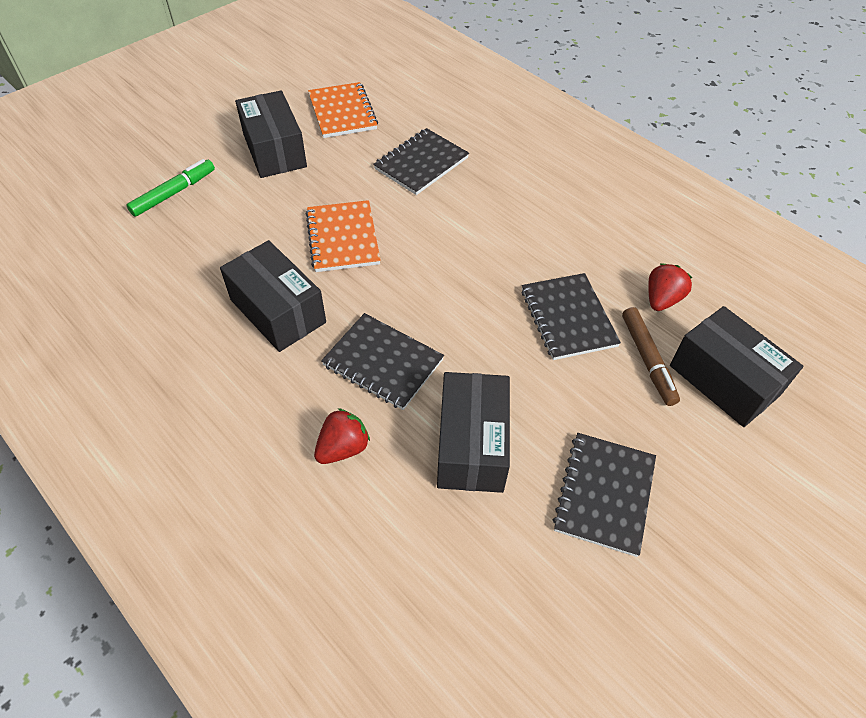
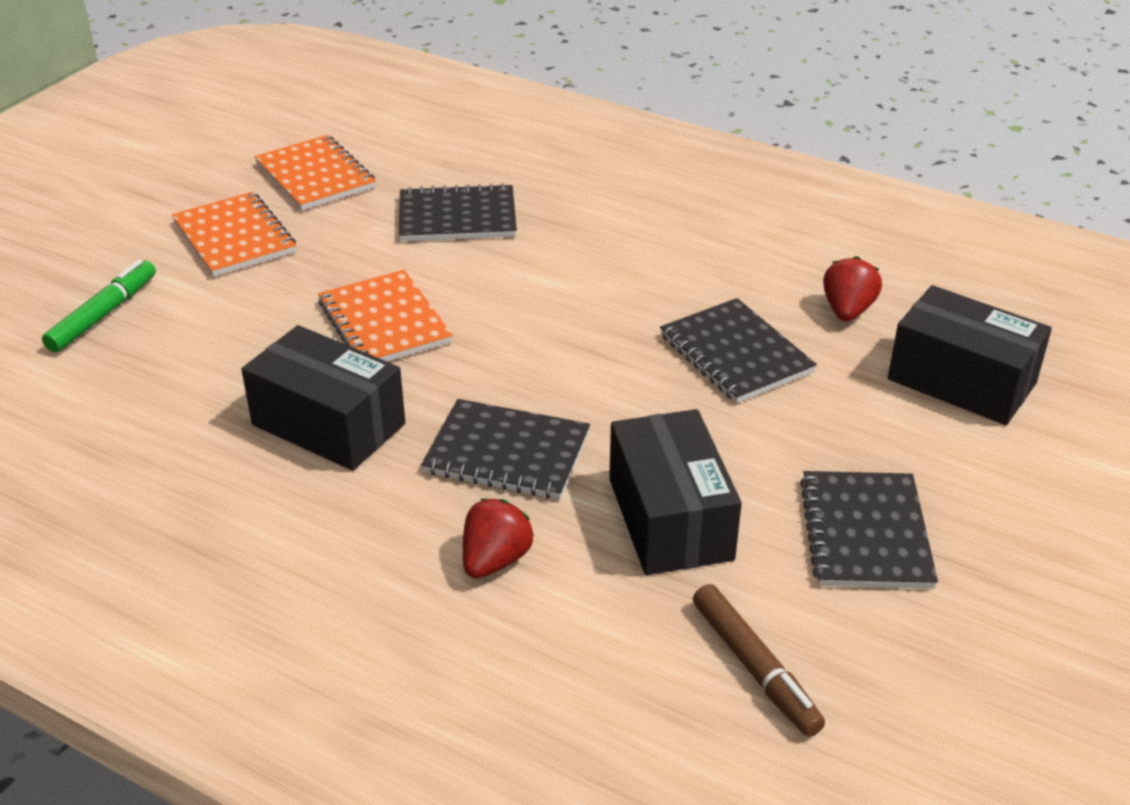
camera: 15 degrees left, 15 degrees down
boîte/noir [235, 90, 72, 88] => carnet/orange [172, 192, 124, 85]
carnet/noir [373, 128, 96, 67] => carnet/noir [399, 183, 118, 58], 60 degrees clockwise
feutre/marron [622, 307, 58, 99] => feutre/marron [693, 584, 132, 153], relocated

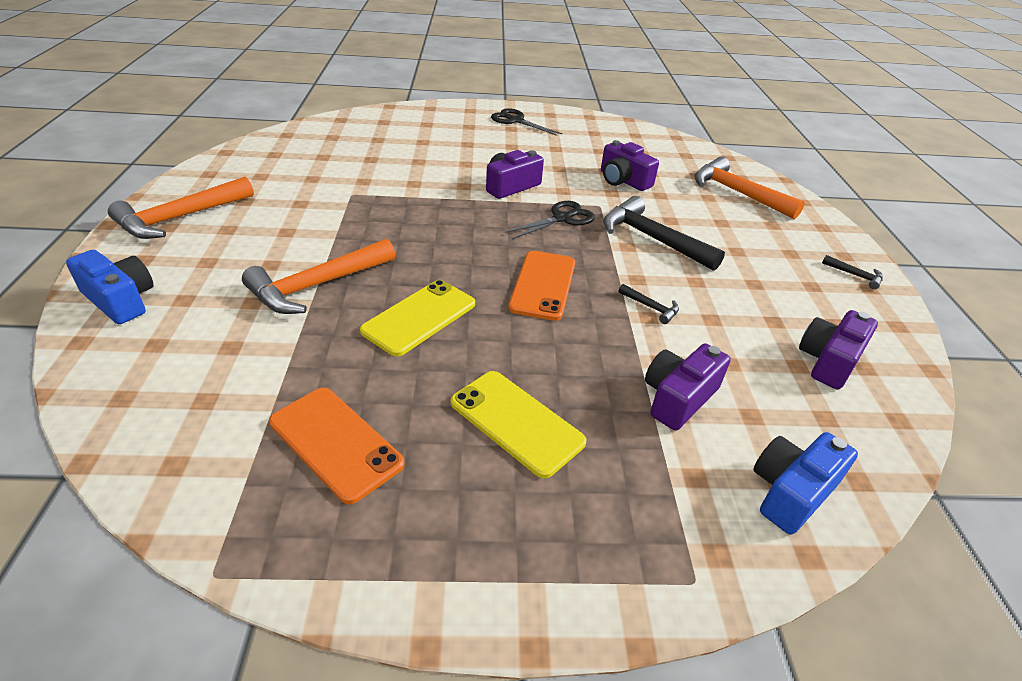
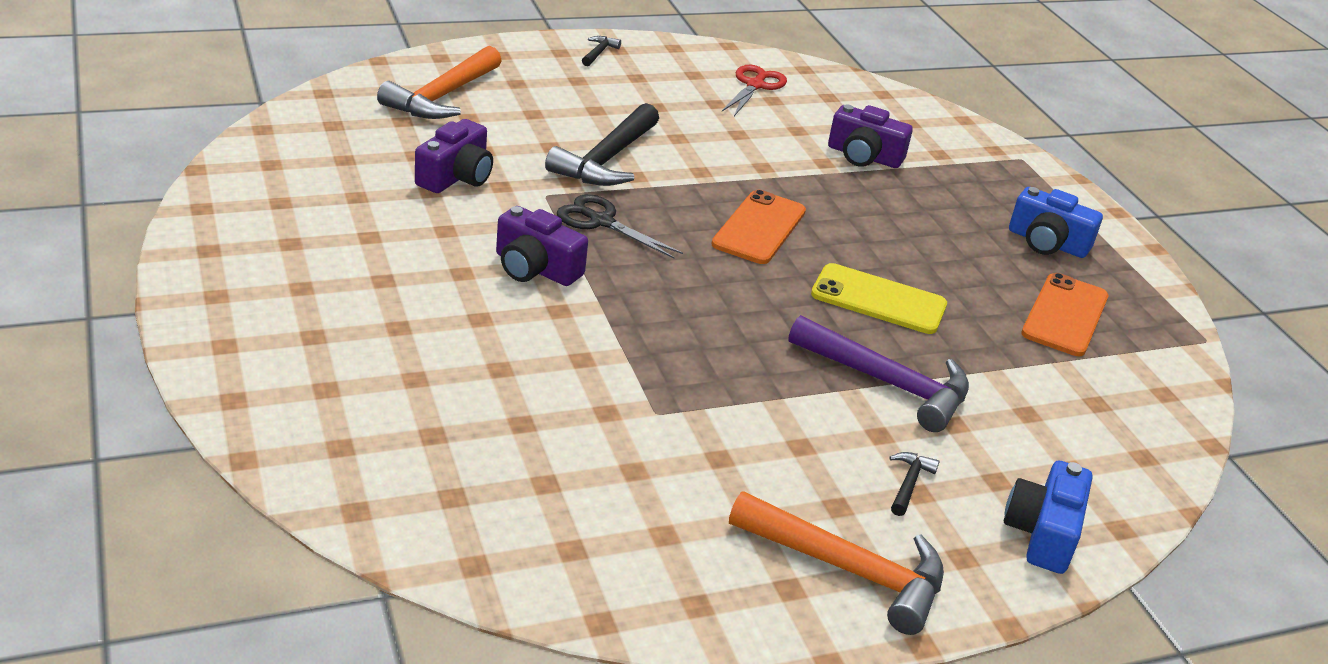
camera: 110 degrees left, 5 degrees down
ciseaux/noir [491, 108, 71, 28] => nothing
marteau/orange [242, 239, 153, 75] => marteau/violet [789, 315, 180, 117]
téléphone/orange [508, 251, 67, 70] => téléphone/orange [711, 190, 95, 74], 60 degrees counterclockwise
marteau/noir [618, 284, 61, 40] => marteau/noir [889, 452, 51, 64], relocated
appareil photo/violet [799, 310, 79, 79] => ciseaux/rouge [722, 65, 65, 51]
téléphone/jaune [451, 371, 136, 107] => nothing
appareil photo/bleu [753, 432, 105, 103] => appareil photo/bleu [1009, 187, 94, 71], relocated

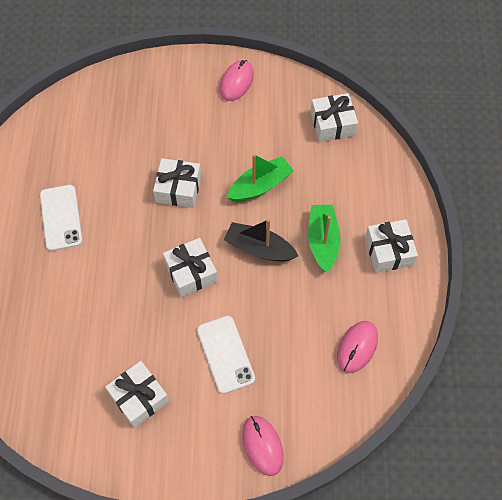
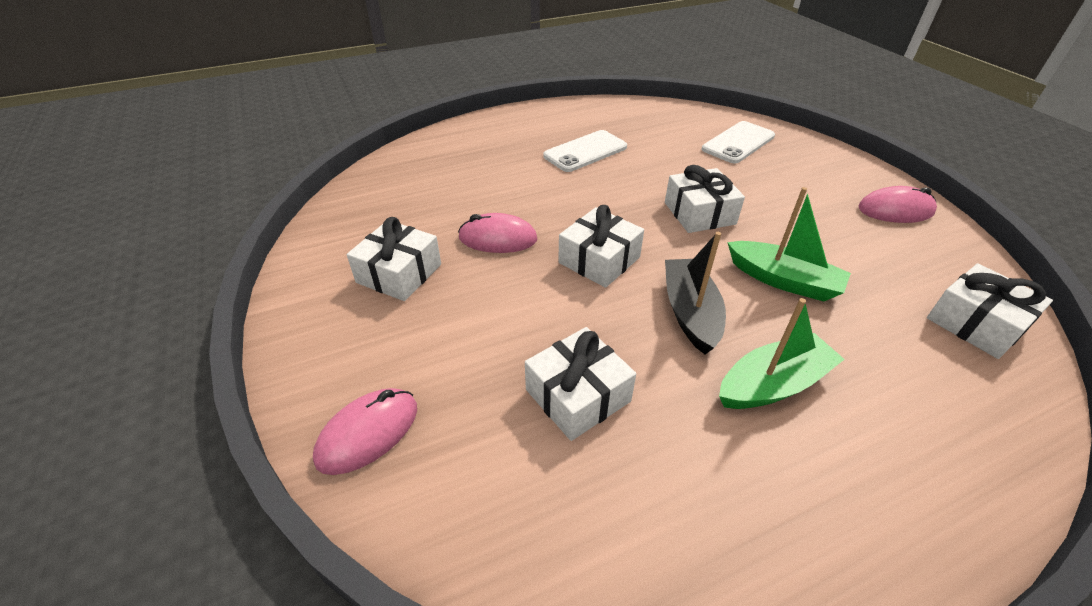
camera: 65 degrees right, 20 degrees down
cadeau/blanc [365, 219, 53, 54] => cadeau/blanc [525, 327, 111, 114], relocated
téléphone/blanc [197, 316, 58, 78] => téléphone/blanc [702, 121, 73, 43], relocated
souris/rose [337, 321, 41, 52] => souris/rose [458, 213, 79, 40], relocated

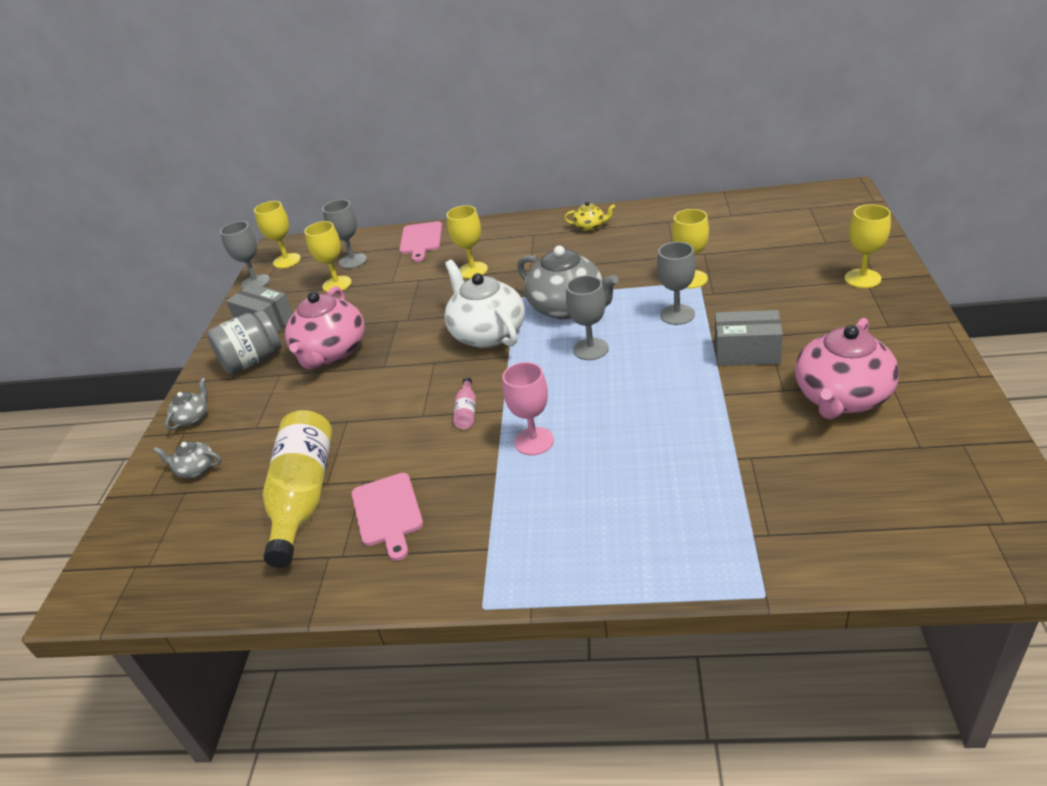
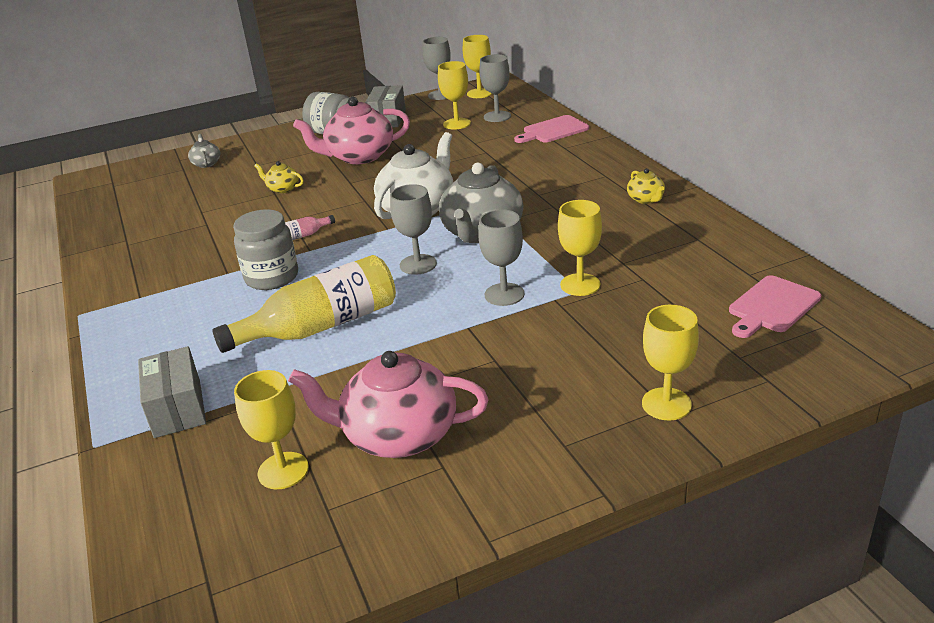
camera: 60 degrees right, 5 degrees down
verre à pied/jaune [447, 205, 41, 74] => verre à pied/jaune [234, 370, 75, 119], relocated
boîte/gris [715, 310, 68, 56] => boîte/gris [138, 346, 68, 92], relocated
verre à pied/rose [502, 362, 52, 93] => bocal/gris [233, 209, 65, 81]
théière/gris [165, 378, 43, 52] => nothing
bouteille/jaune [263, 410, 69, 157] => bouteille/jaune [212, 255, 184, 98], relocated
planche à découper/rose [352, 473, 71, 88] => planche à découper/rose [729, 275, 93, 63], relocated
nothing => théière/jaune [255, 161, 49, 32]

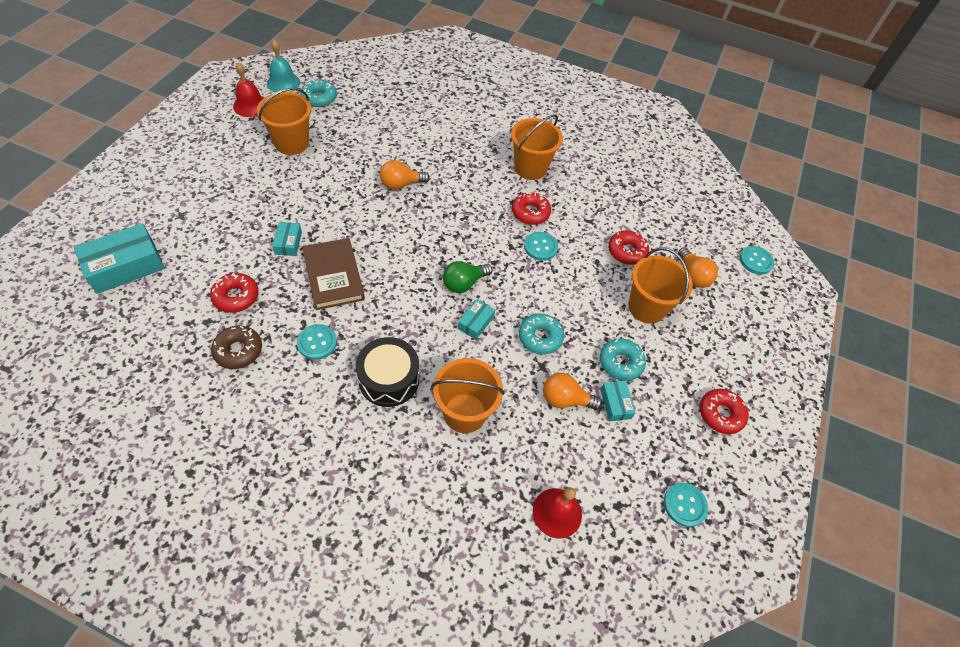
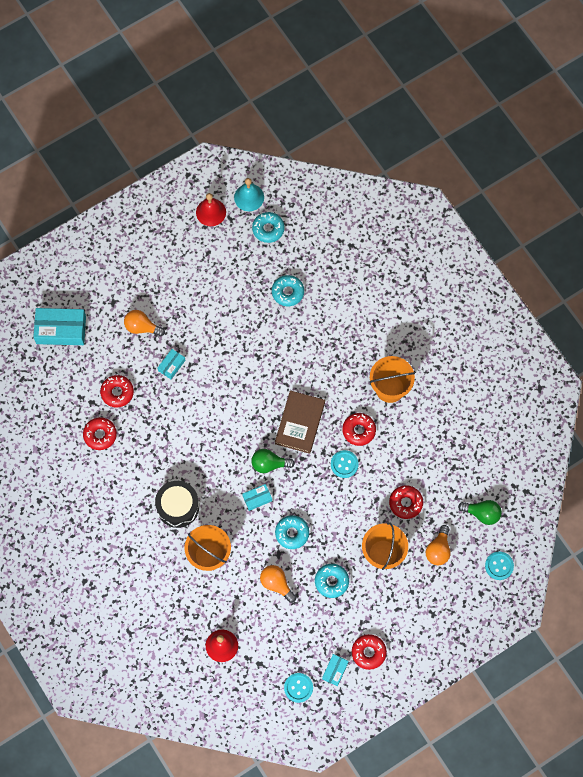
camera: 40 degrees right, 15 degrees up
seau/orange [257, 88, 54, 67] => nothing
ampoule/orange [380, 160, 50, 30] => ampoule/orange [124, 310, 41, 26], relocated
livre/marron [302, 238, 63, 72] => livre/marron [275, 390, 50, 64], relocated
bouton/turquoise [297, 324, 40, 36] => nothing
beignet/marron [211, 326, 51, 43] => beignet/rouge [83, 417, 34, 33]
boîte/turquoise [600, 381, 36, 40] => boîte/turquoise [322, 654, 27, 32], relocated
nothing => beignet/turquoise [272, 275, 32, 31]
nothing => ampoule/vert [458, 500, 44, 25]

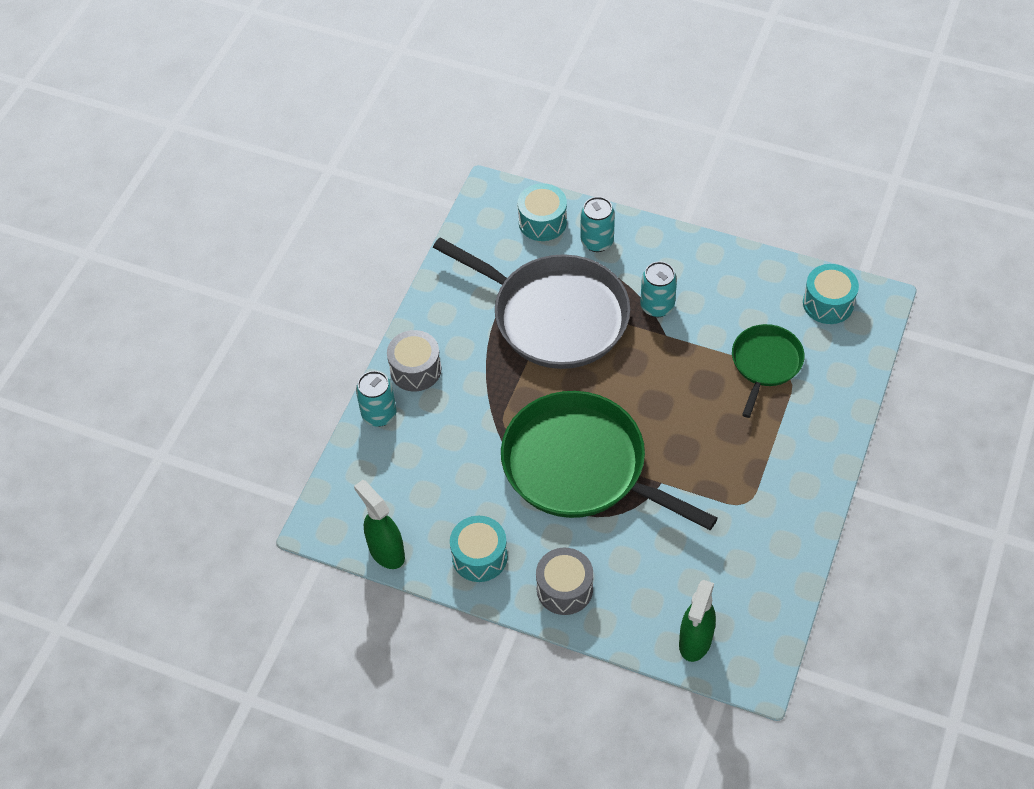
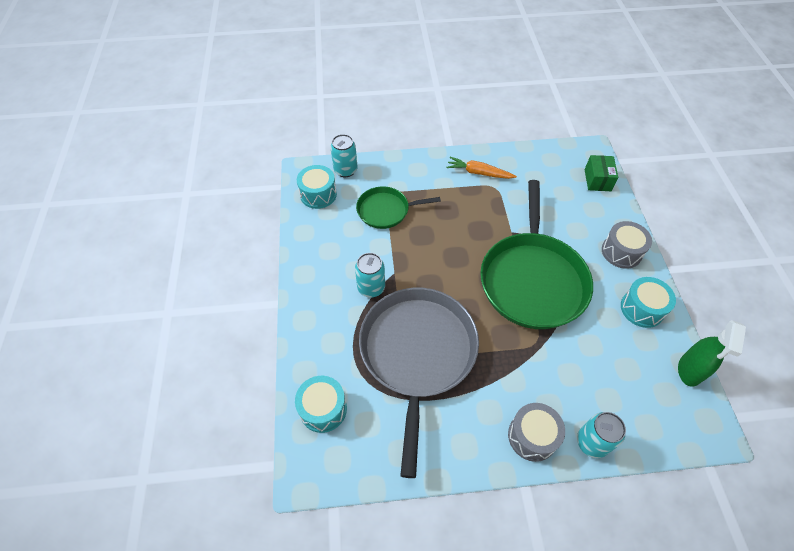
camera: 120 degrees left, 0 degrees up
canette/turquoise [581, 197, 34, 55] => canette/turquoise [330, 134, 28, 43], relocated
vaporisateur/vert [679, 580, 37, 82] => boîte/vert [585, 155, 33, 36]
nothing => carotte/orange [446, 157, 71, 22]

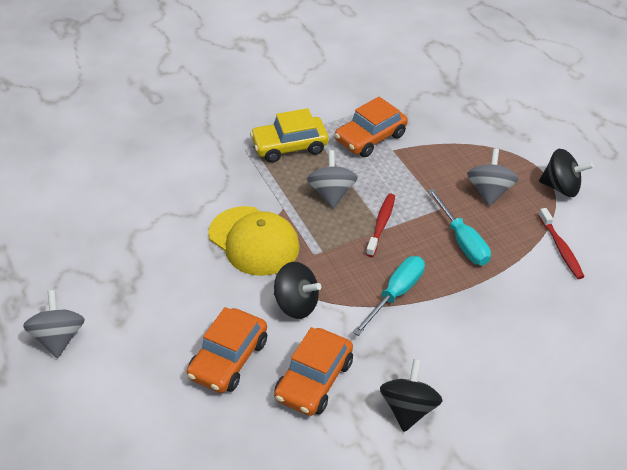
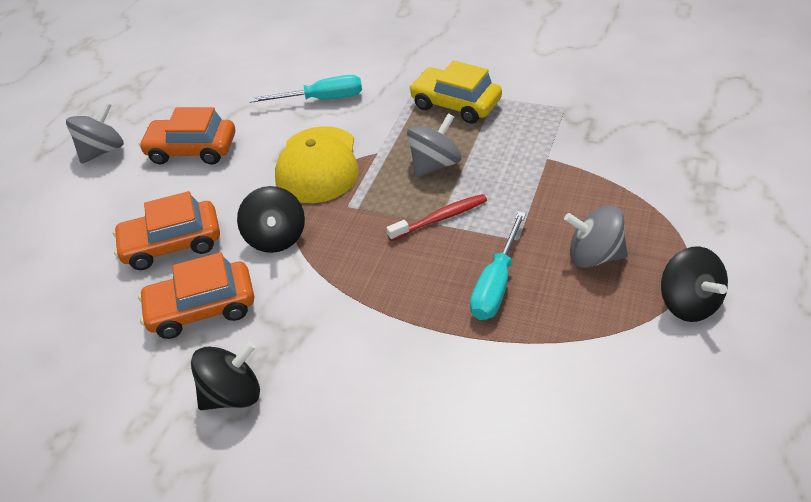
camera: 50 degrees right, 0 degrees up
voiture/orange [335, 97, 73, 60] => voiture/orange [139, 107, 96, 58], relocated
toupie/gris [467, 148, 52, 58] => toupie/gris [564, 205, 64, 63], 135 degrees counterclockwise
brosse à dents/rouge [538, 208, 47, 71] => nothing
tournevis/turquoise [353, 256, 72, 80] => tournevis/turquoise [249, 75, 113, 28], relocated

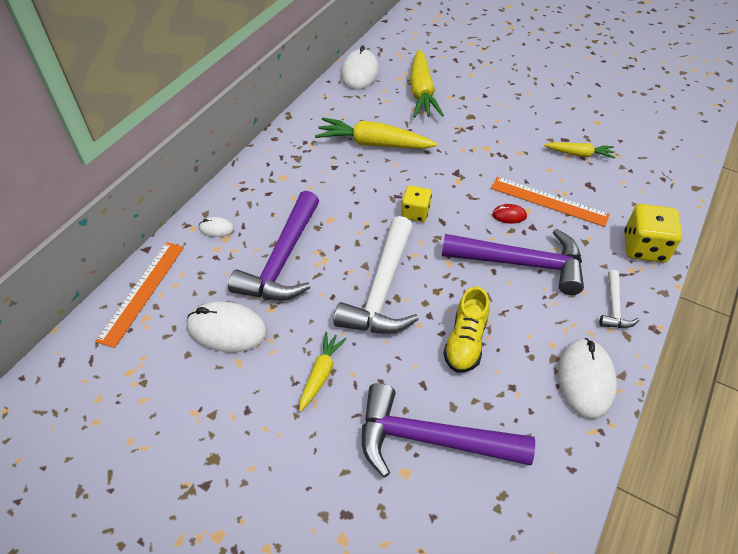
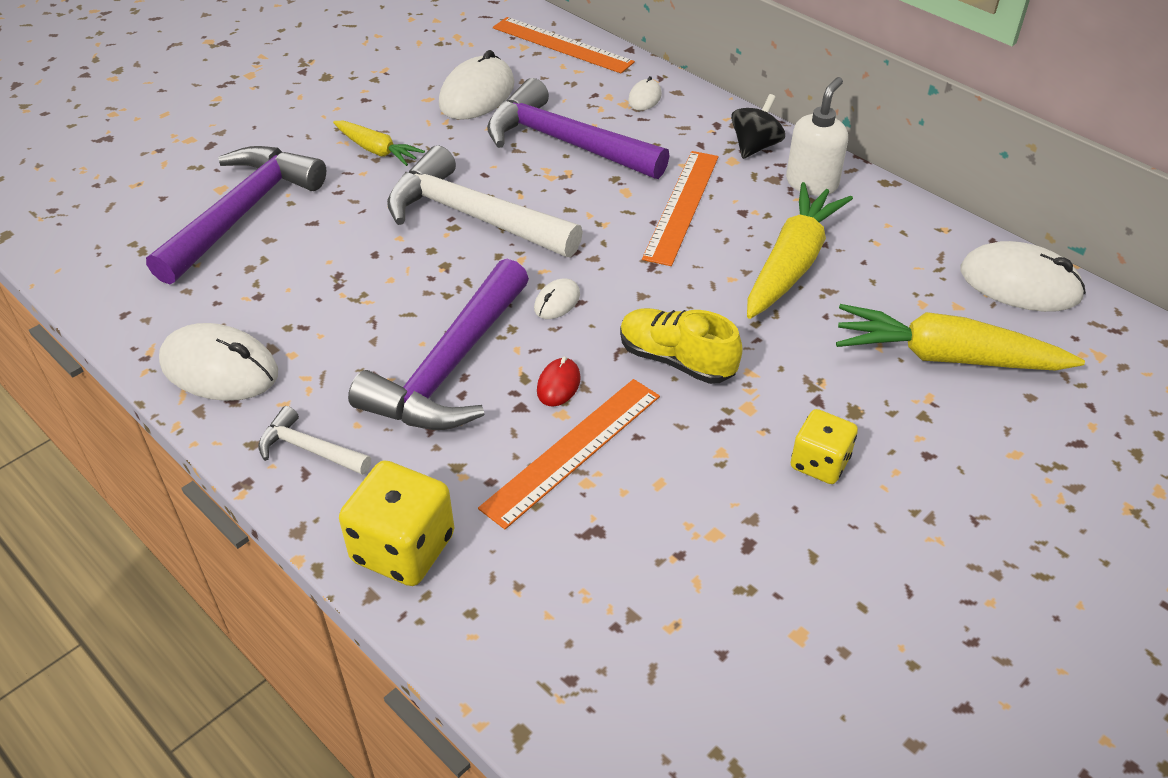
camera: 105 degrees right, 5 degrees down
carotte/jaune [544, 142, 72, 17] => nothing
dé/jaune [401, 186, 31, 36] => dé/jaune [791, 409, 67, 75], relocated
chaussure/jaune [443, 287, 47, 86] => chaussure/jaune [620, 308, 123, 76], relocated
nothing => distributeur de savon/blanc [786, 77, 62, 119]
nothing => toupie/noir [731, 94, 54, 65]
nothing => règle/orange [642, 151, 77, 115]
nothing => souris/blanc [534, 278, 46, 41]

